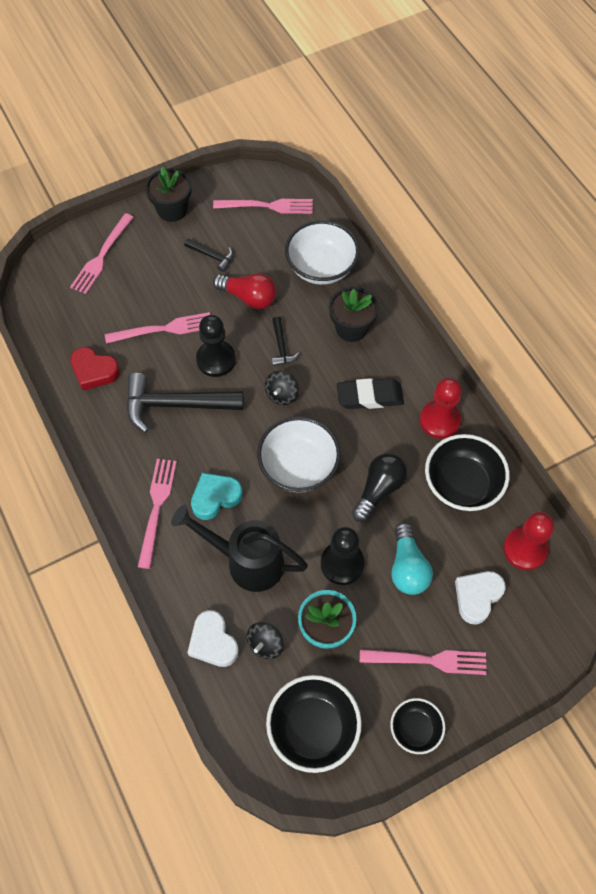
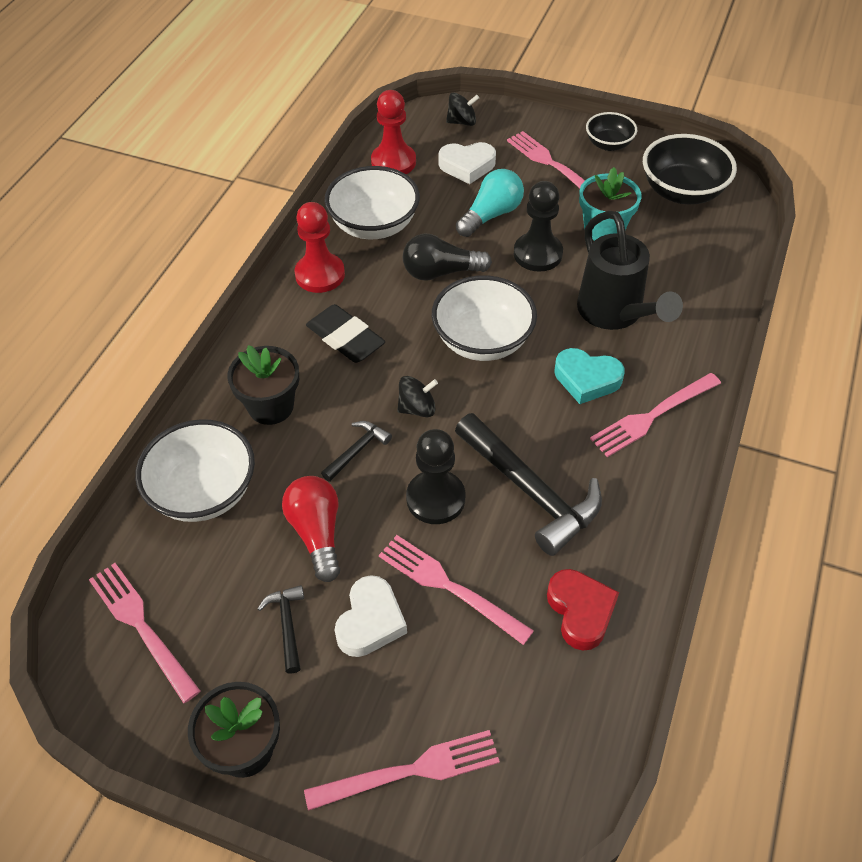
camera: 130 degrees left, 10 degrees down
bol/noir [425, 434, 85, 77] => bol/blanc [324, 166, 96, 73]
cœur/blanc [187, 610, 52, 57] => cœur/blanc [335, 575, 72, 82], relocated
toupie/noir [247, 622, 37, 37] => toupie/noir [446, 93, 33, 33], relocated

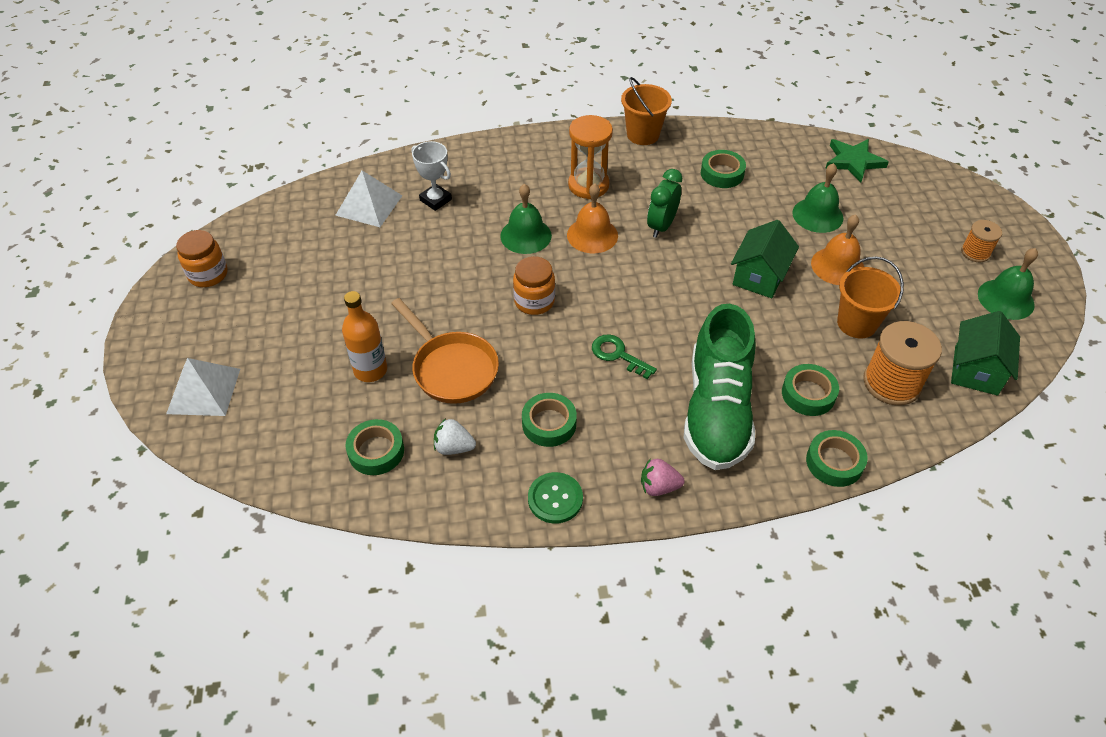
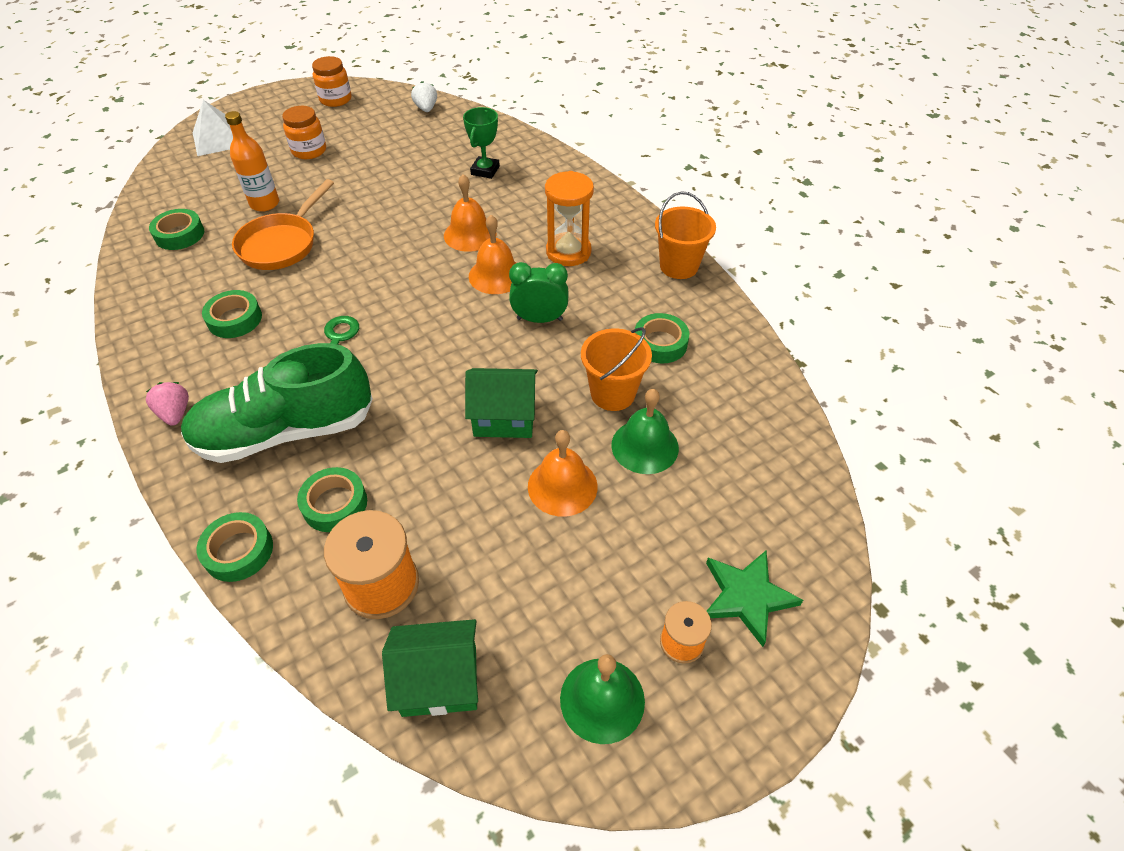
camera: 65 degrees right, 0 degrees up
étoile/vert [825, 139, 64, 44] => étoile/vert [706, 550, 97, 97], relocated
trophée/blanc [412, 141, 40, 70] => trophée/vert [463, 107, 37, 72]
pyramide/blanc [335, 171, 67, 56] => nothing
cloche/vert [500, 184, 52, 70] => cloche/orange [444, 174, 46, 78]
bocal/orange [513, 256, 42, 59] => bocal/orange [282, 106, 44, 53], relocated
seau/orange [837, 257, 67, 81] => seau/orange [581, 327, 71, 84], relocated
fraise/blanc [434, 418, 42, 37] => fraise/blanc [411, 81, 26, 31], relocated
bouton/vert [528, 472, 55, 52] => nothing

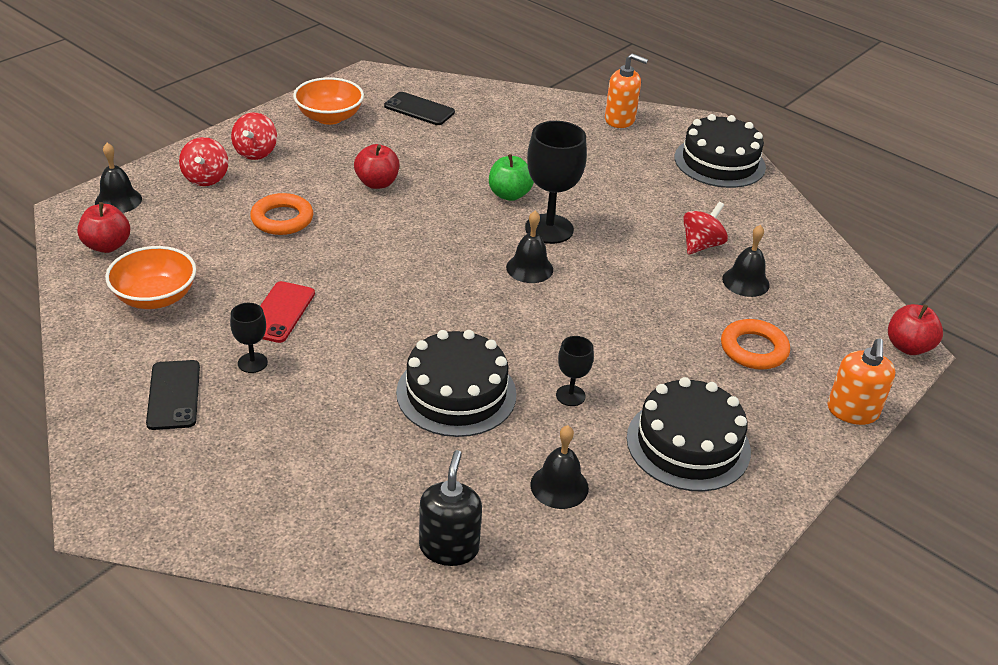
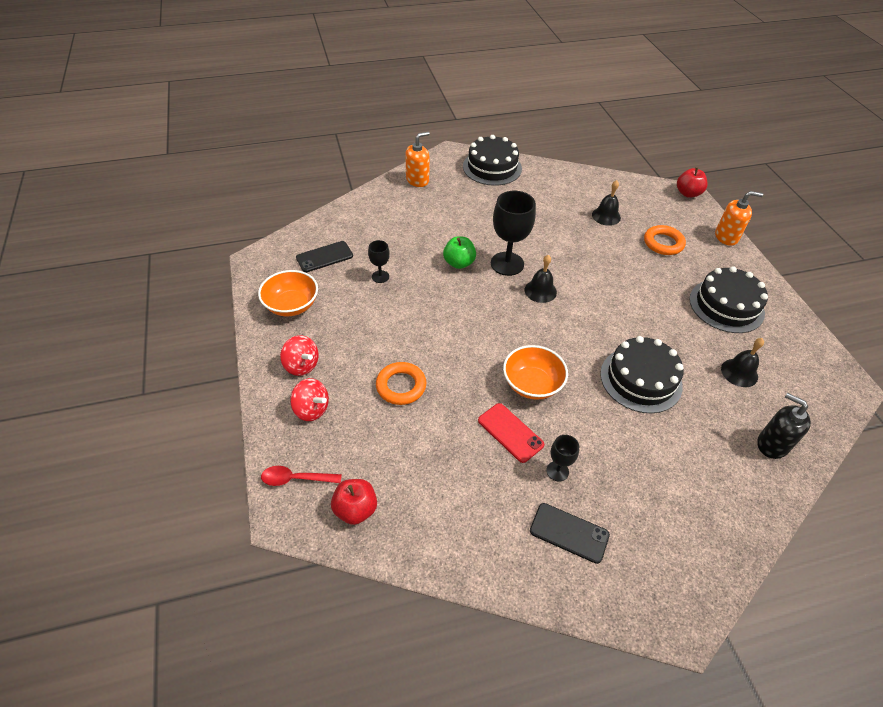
camera: 55 degrees left, 10 degrees up
cloche/noir [95, 143, 47, 70] => cuillère/rouge [261, 466, 81, 20]
pomme/rouge [354, 144, 46, 45] => nothing
toupie/rouge [683, 202, 45, 53] => nothing
bol/orange [105, 246, 91, 63] => bol/orange [503, 345, 65, 55], relocated
verre à pied/noir [556, 336, 38, 70] => verre à pied/noir [368, 240, 22, 43], relocated
distributeur de savon/orange [827, 339, 69, 86] => distributeur de savon/orange [715, 191, 48, 55], 45 degrees counterclockwise

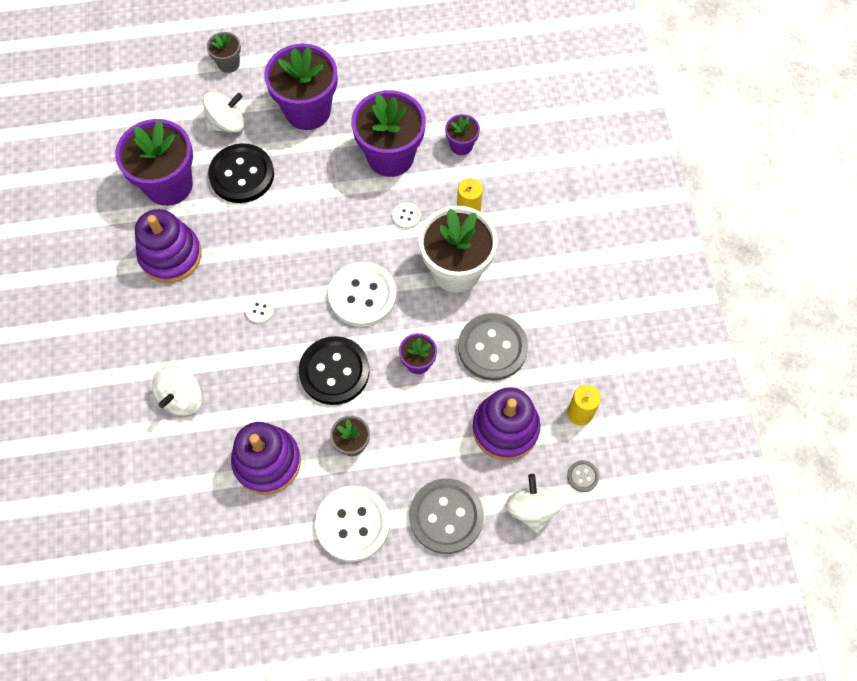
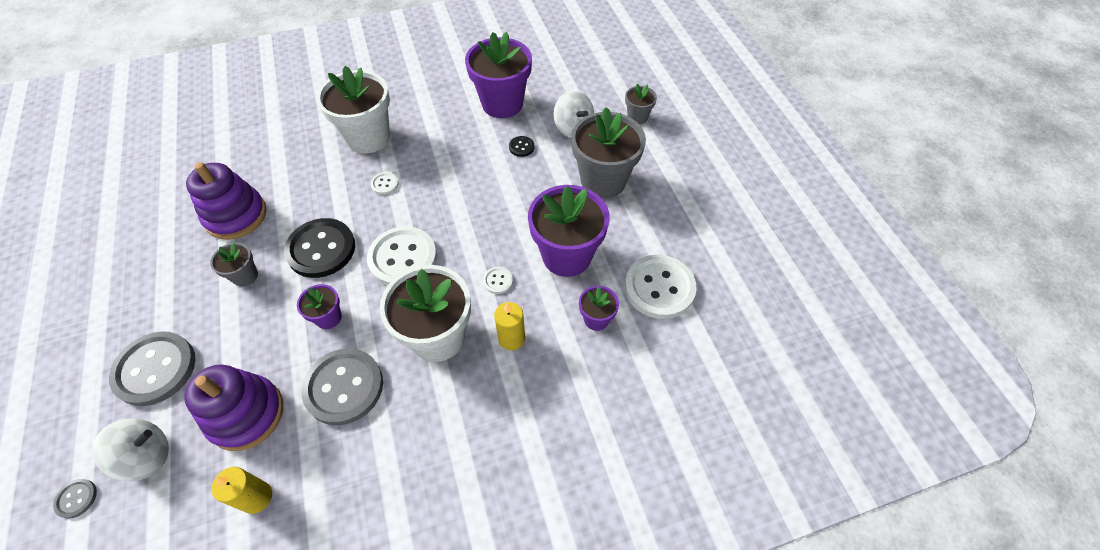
camera: 80 degrees right, 10 degrees down
pot de fleurs/violet [264, 44, 73, 86] => pot de fleurs/gris [571, 107, 75, 92]
bouton/noir [208, 143, 66, 60] => bouton/noir [509, 136, 26, 21], x0.43
jouet à empiler/violet [135, 209, 67, 74] => nothing
toupie/blanc [152, 366, 50, 50] => nothing
bouton/gris [567, 460, 32, 32] => bouton/gris [53, 479, 44, 40], relocated
bouton/blanc [315, 486, 75, 75] => bouton/blanc [625, 255, 72, 64], relocated
nothing => pot de fleurs/blanc [316, 66, 74, 88]

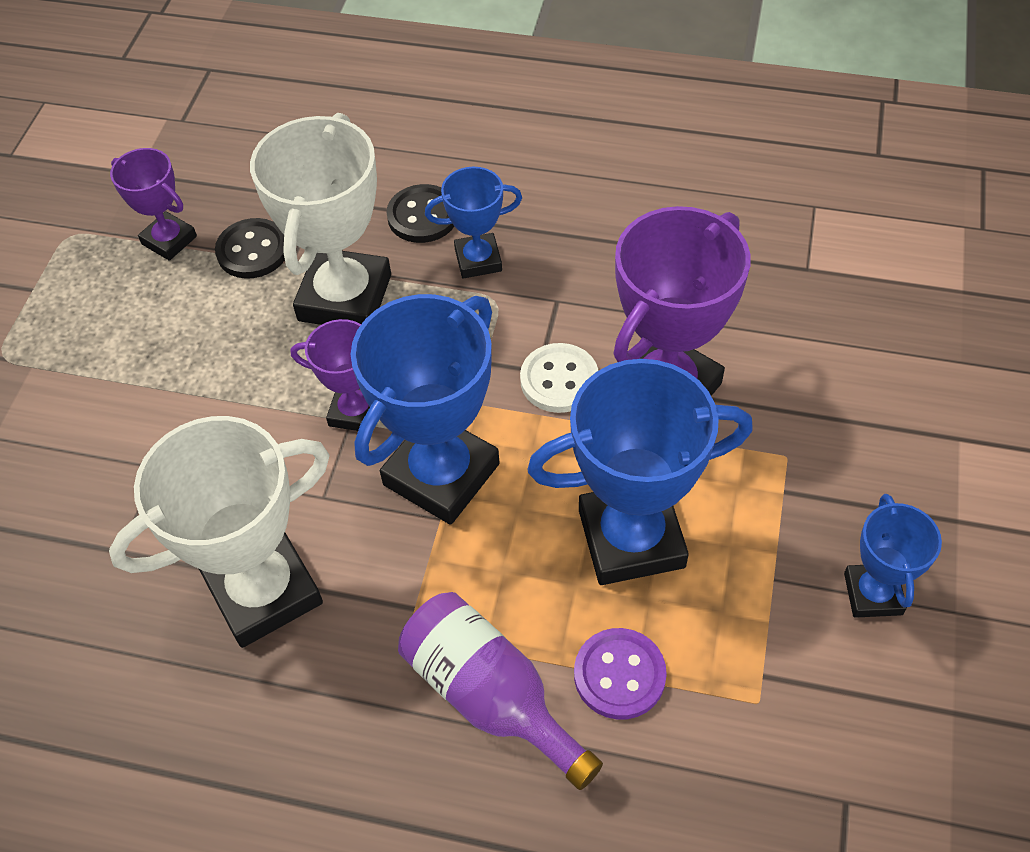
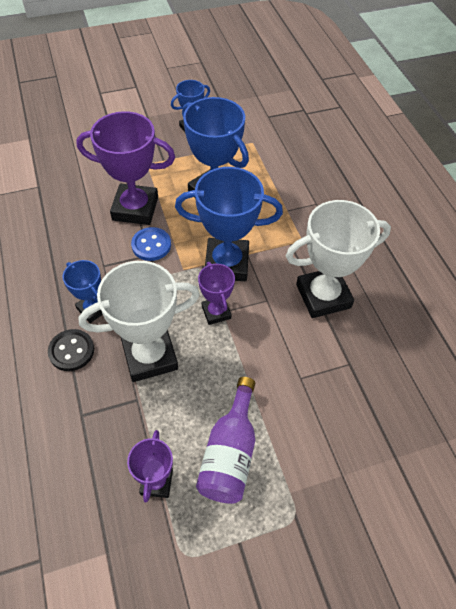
camera: 125 degrees left, 0 degrees up
bouton/noir [215, 218, 70, 61] => nothing
bouton/blanc [520, 343, 78, 70] => bouton/bleu [131, 227, 40, 34]
trophée/blanc [109, 416, 221, 232] => trophée/blanc [286, 200, 105, 118], 45 degrees counterclockwise
bouteille/violet [398, 592, 205, 198] => bouteille/violet [196, 377, 59, 127], relocated
bouton/violet [574, 628, 93, 92] => nothing

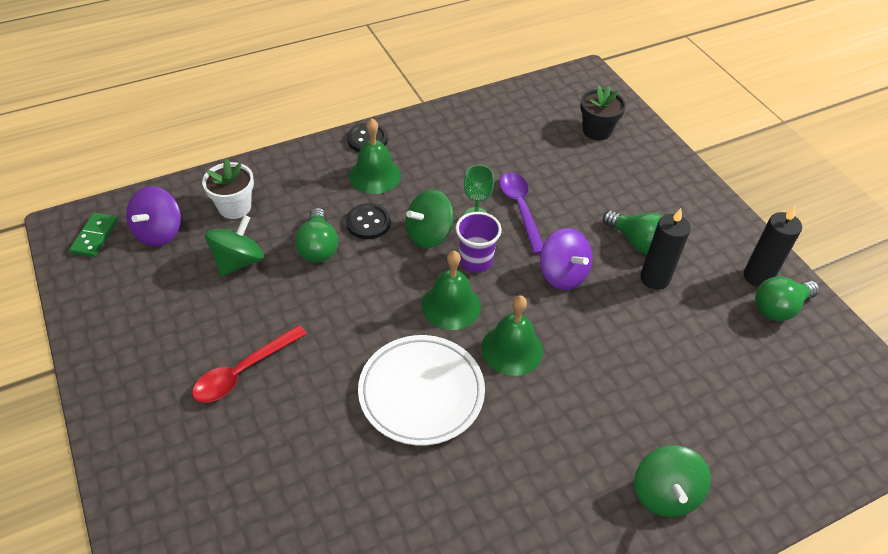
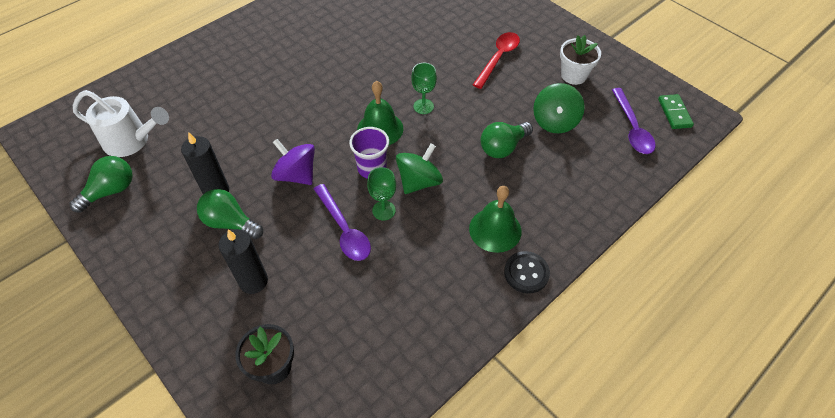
camera: 165 degrees right, 5 degrees up
pot de fleurs/blanc [202, 159, 52, 60] => pot de fleurs/blanc [560, 35, 41, 50], relocated
toupie/violet [126, 186, 55, 61] => cuillère/violet [612, 88, 43, 66]
bouton/noir [346, 203, 45, 36] => nothing
bougie/noir [744, 207, 58, 80] => bougie/noir [218, 229, 50, 65], relocated
ampoule/vert [295, 208, 43, 55] => ampoule/vert [480, 122, 53, 36], 105 degrees counterclockwise
cloche/vert [481, 296, 62, 80] => nothing
assiette/blanc [358, 335, 127, 111] => nothing
toupie/vert [634, 445, 77, 72] => nothing
nothing => verre à pied/vert [411, 63, 26, 51]
nothing => arrosoir/blanc [72, 90, 97, 67]

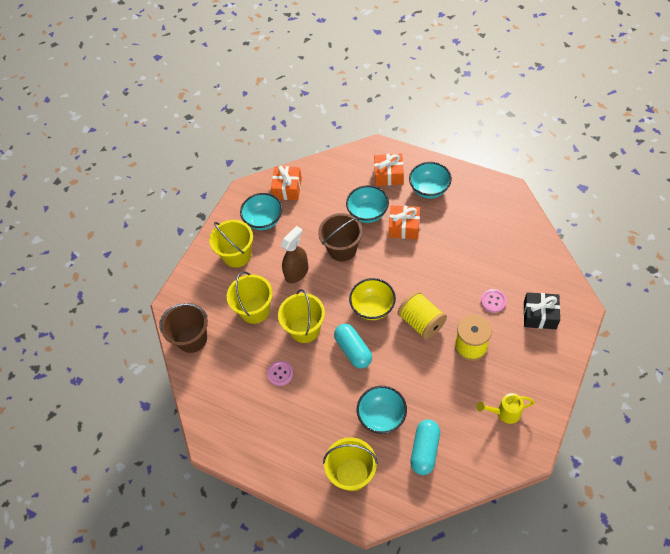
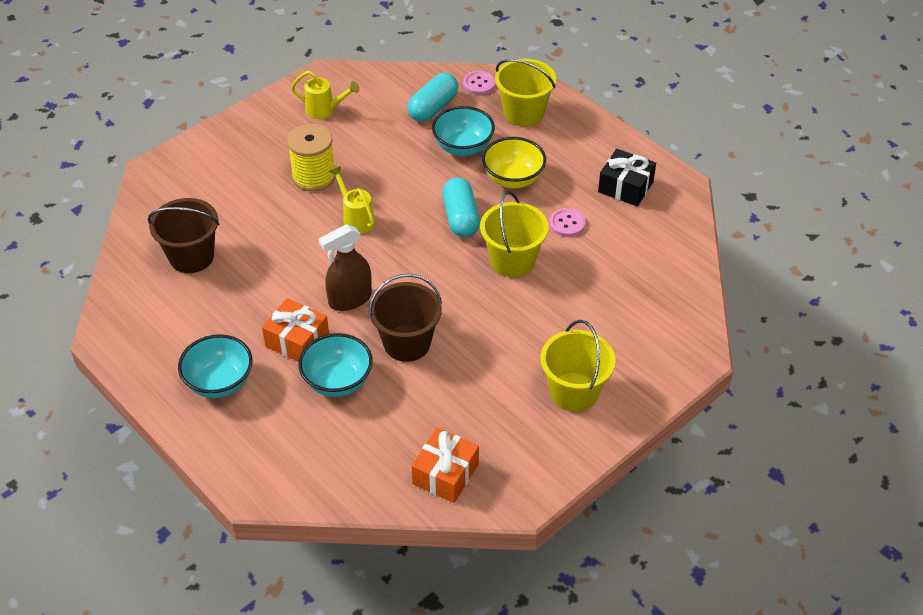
camera: 165 degrees left, 10 degrees down
cadeau/orange [374, 153, 30, 33] => nothing
bol/turquoise [240, 193, 42, 37] => nothing
vaporisateur/marron [281, 226, 28, 57] => vaporisateur/marron [319, 224, 53, 87], relocated
seau/jaune [227, 271, 46, 53] => nothing
bol/jaune [349, 278, 47, 42] => bol/jaune [482, 137, 64, 51], relocated
bouton/rose [481, 289, 26, 24] => bouton/rose [463, 71, 33, 24], relocated
bobine/jaune [398, 291, 49, 49] => arrosoir/jaune [329, 166, 46, 68]
cadeau/noir [524, 292, 36, 37] => cadeau/noir [598, 149, 58, 57], relocated
seau/marron [159, 303, 49, 50] => seau/marron [148, 198, 71, 75], relocated

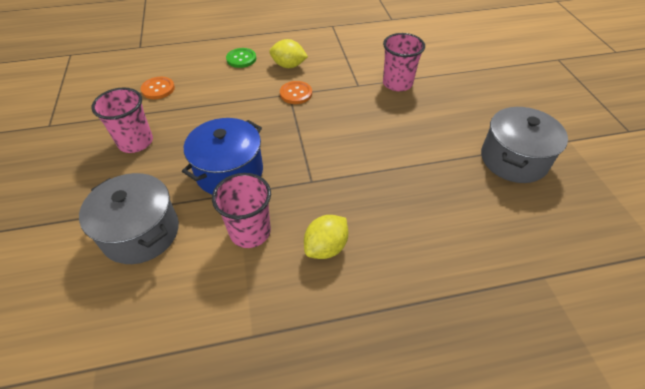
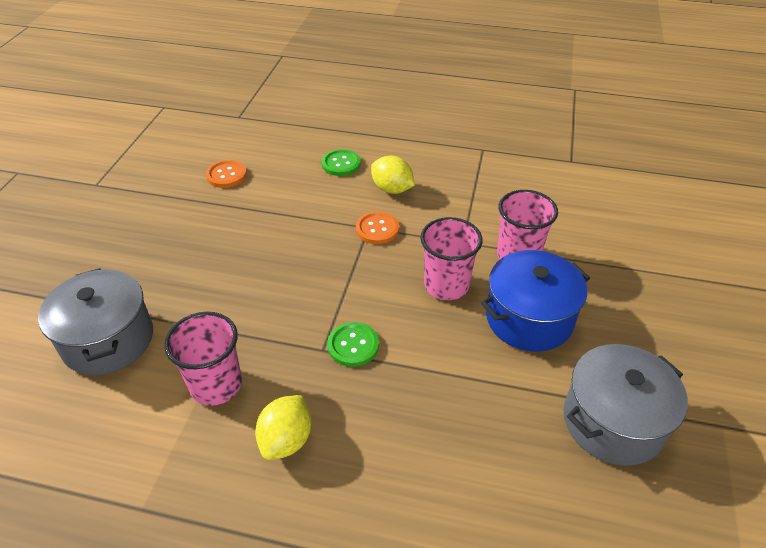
camera: 25 degrees right, 5 degrees down
gobelet/rose [92, 88, 61, 65] => gobelet/rose [420, 217, 63, 83], relocated
marmite/bleu [182, 118, 81, 76] => marmite/bleu [481, 250, 109, 102], relocated
citron/jaune [304, 215, 44, 44] => citron/jaune [255, 395, 56, 65], 45 degrees counterclockwise
nothing => bouton/vert [327, 322, 52, 45]

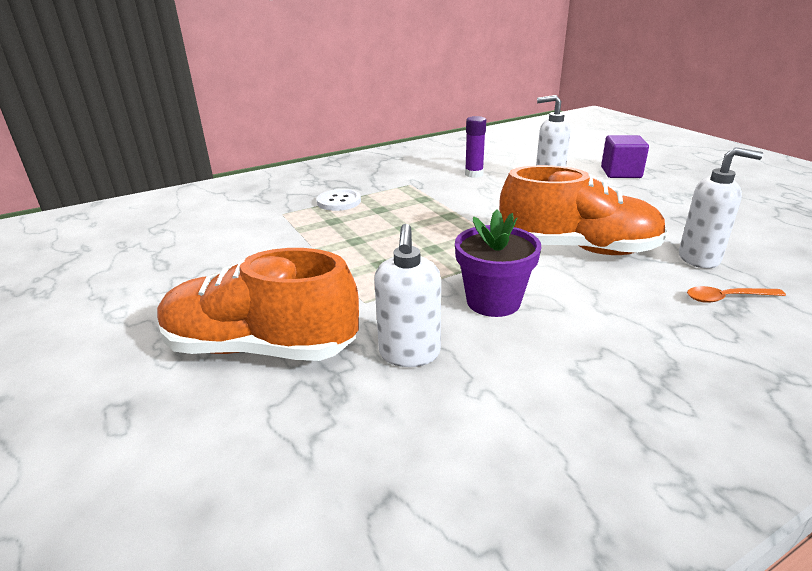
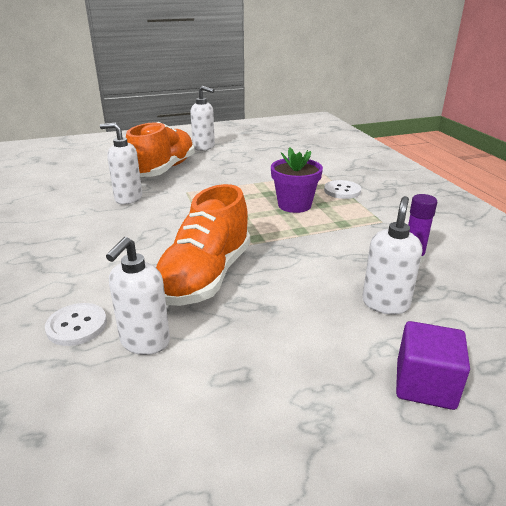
camera: 100 degrees right, 0 degrees up
pot de fleurs/violet [455, 210, 86, 107] => pot de fleurs/violet [271, 147, 52, 66], relocated
cuillère/orange [687, 286, 99, 17] => bouton/blanc [45, 303, 62, 43]
nothing => distributeur de savon/blanc [190, 86, 25, 65]

